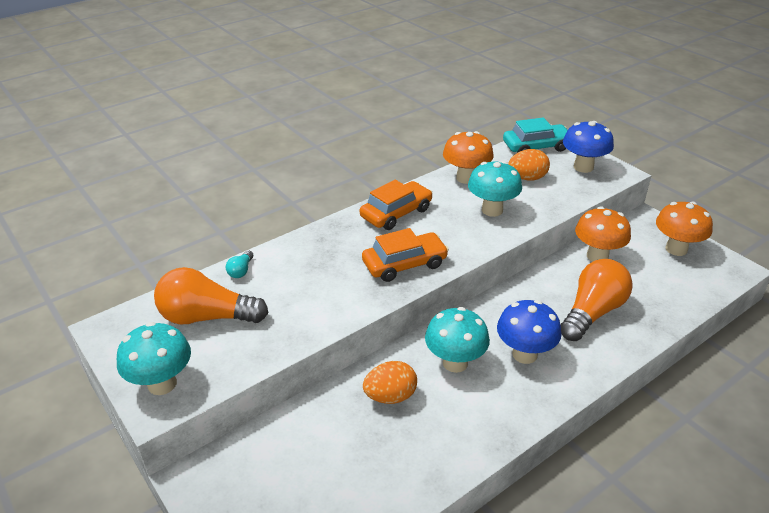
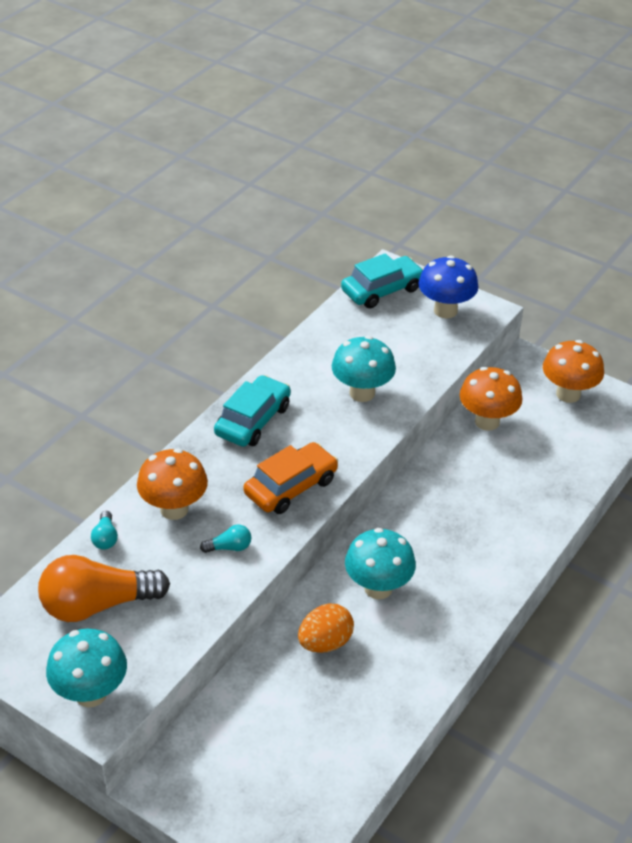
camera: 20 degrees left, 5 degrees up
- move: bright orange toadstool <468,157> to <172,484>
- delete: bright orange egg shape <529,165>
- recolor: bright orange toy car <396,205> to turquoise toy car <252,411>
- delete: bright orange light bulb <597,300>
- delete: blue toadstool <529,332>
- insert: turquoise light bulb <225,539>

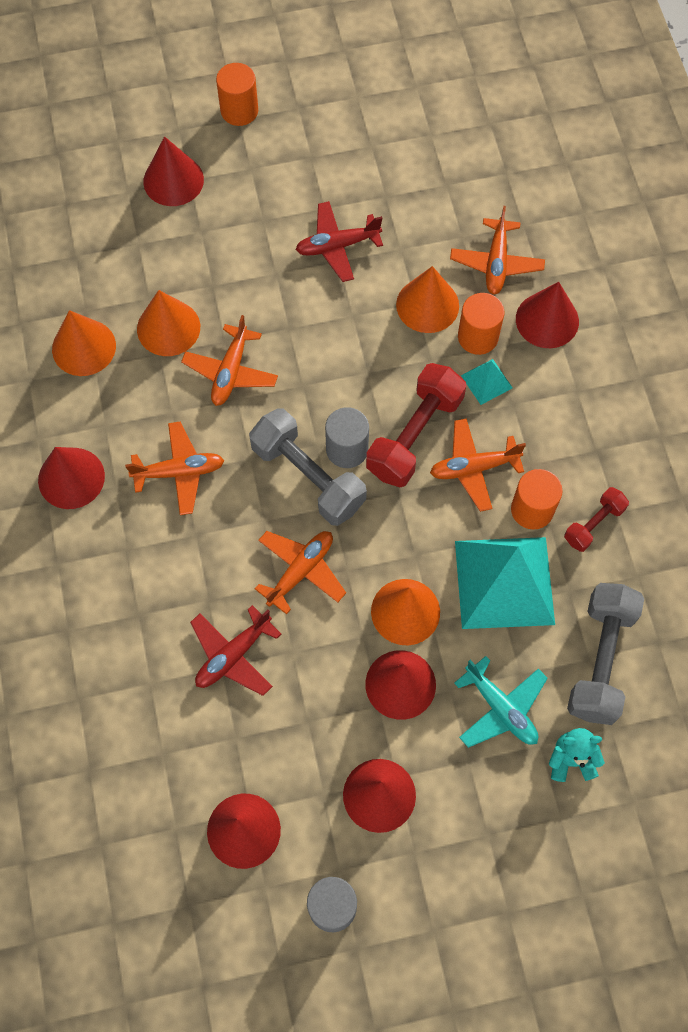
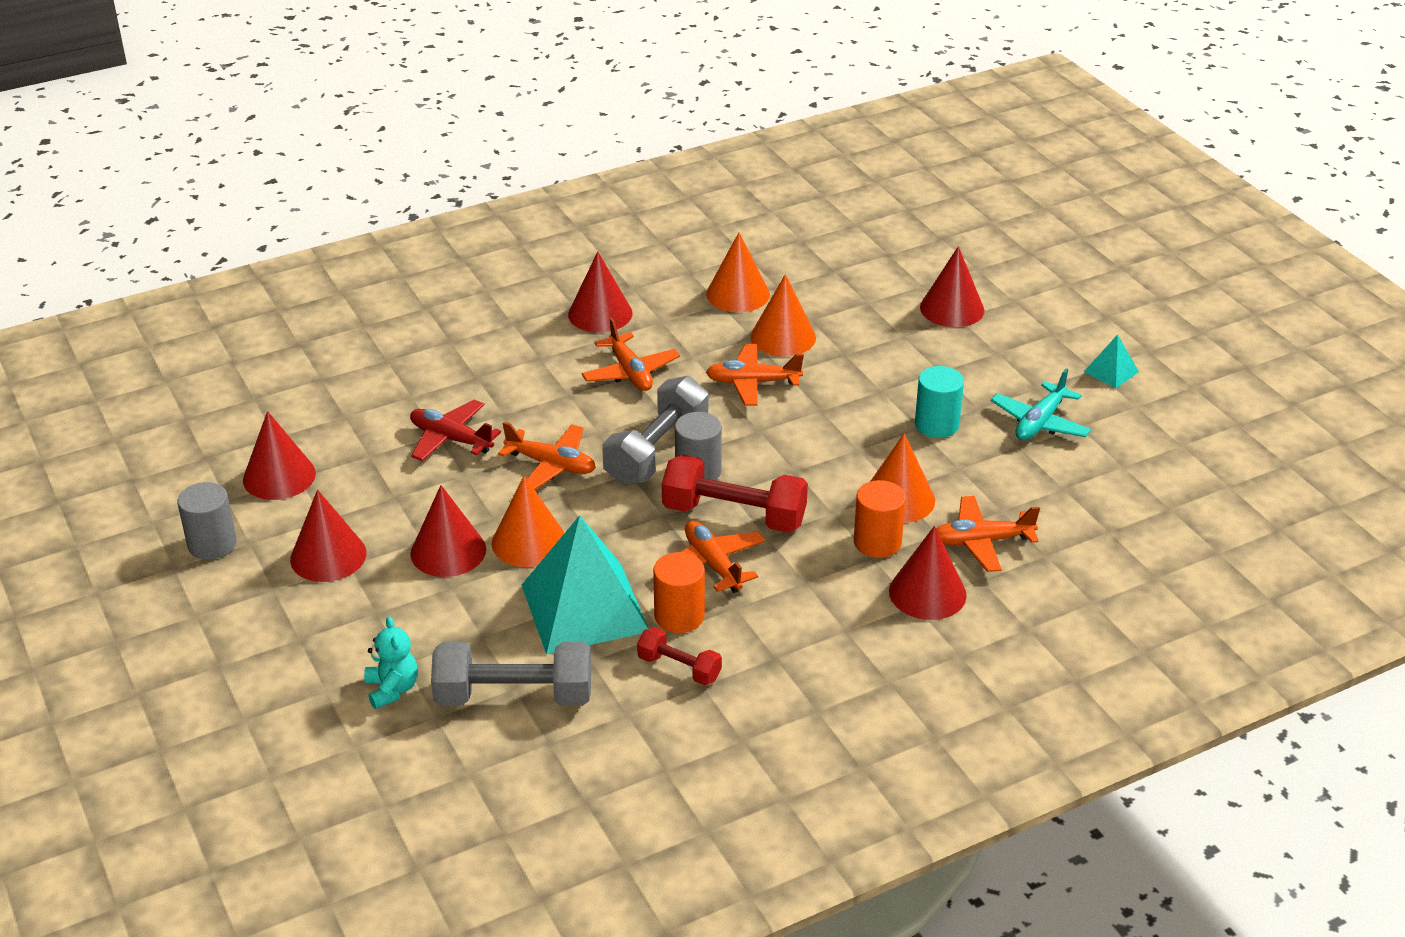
camera: 75 degrees right, 30 degrees down
- delete: bright orange cylinder shape <237,94>
- replace: red aeroplane <339,241> to turquoise cylinder shape <939,402>
- move: turquoise pyramid <487,382> to <1111,361>
- move: turquoise aeroplane <501,702> to <1041,404>

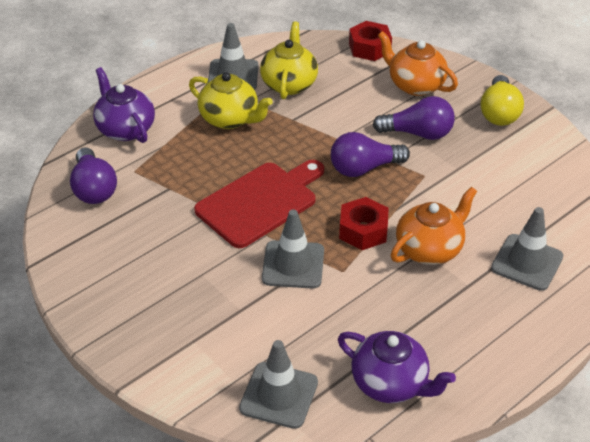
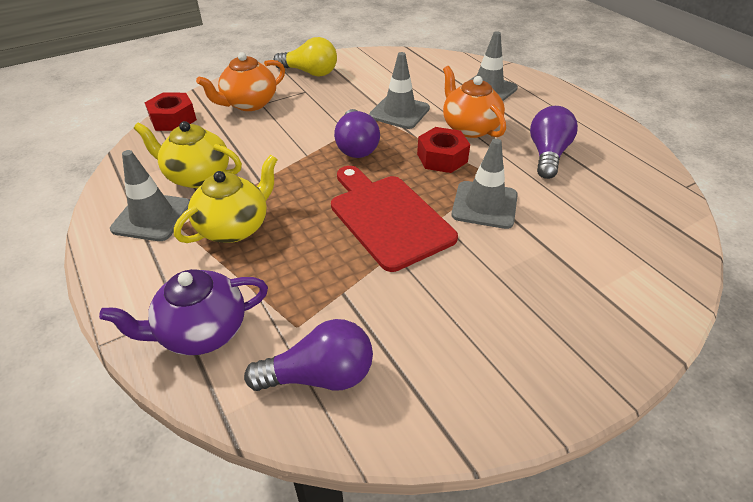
camera: 80 degrees left, 0 degrees up
- move: purple light bulb <414,118> to <554,142>
- delete: purple china teapot <397,367>
- move: grey safety cone <278,384> to <399,90>

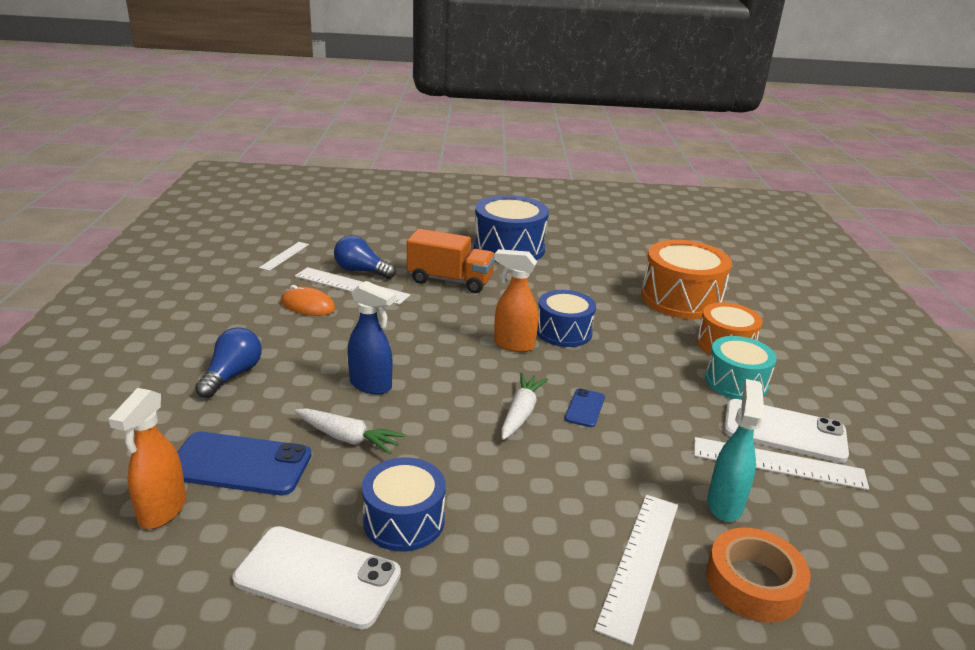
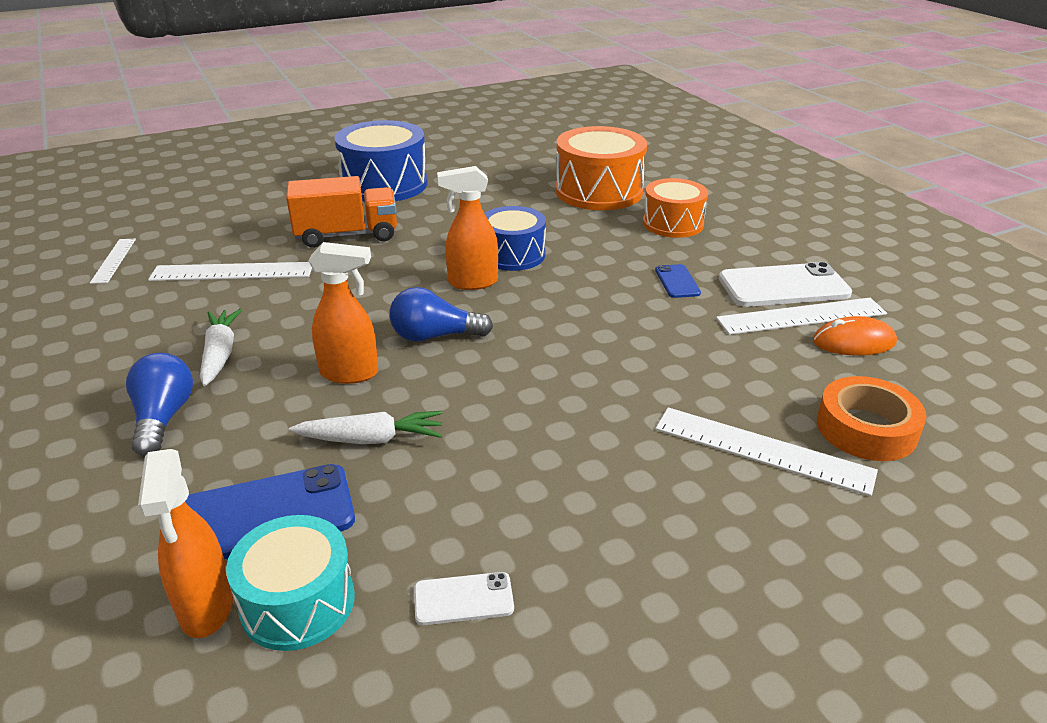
camera: 25 degrees left, 5 degrees up
- move: blue light bulb <365,257> to <441,314>
- recolor: blue spray cleaner <372,337> to bright orange spray cleaner <343,313>
- move: bright orange mouse <308,300> to <855,335>
- move: turquoise snare drum <741,368> to <290,583>
- move: white root vegetable <524,406> to <221,347>
- delete: turquoise spray cleaner <735,450>
- move: blue mobile phone <585,407> to <678,281>
- delete: blue snare drum <404,504>
- rotate: white straightedge <636,570> = <766,451> 60 degrees counterclockwise
- resize: white mobile phone <317,577> = <464,598> x0.50

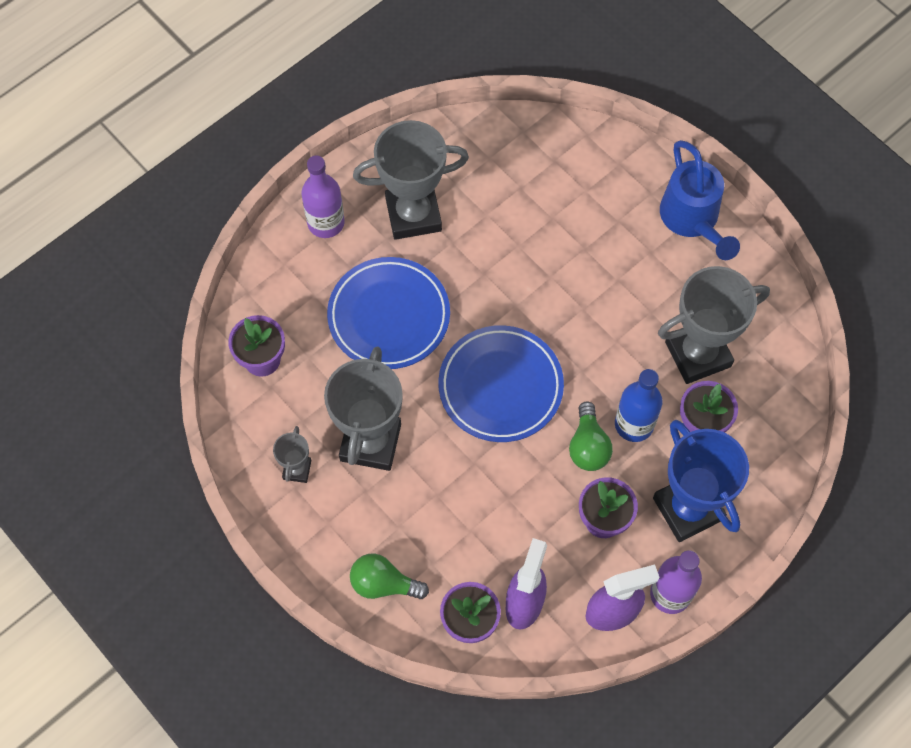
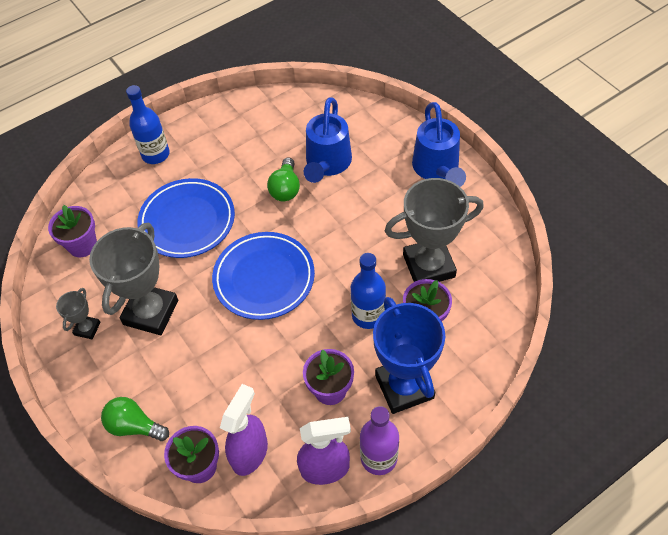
camera: 10 degrees right, 10 degrees down
- delete: grey trophy <411,180>
- recolor: purple drink bottle <323,196> to blue drink bottle <148,124>
- move: green light bulb <591,436> to <283,179>
- insert: blue watering pot <328,140>

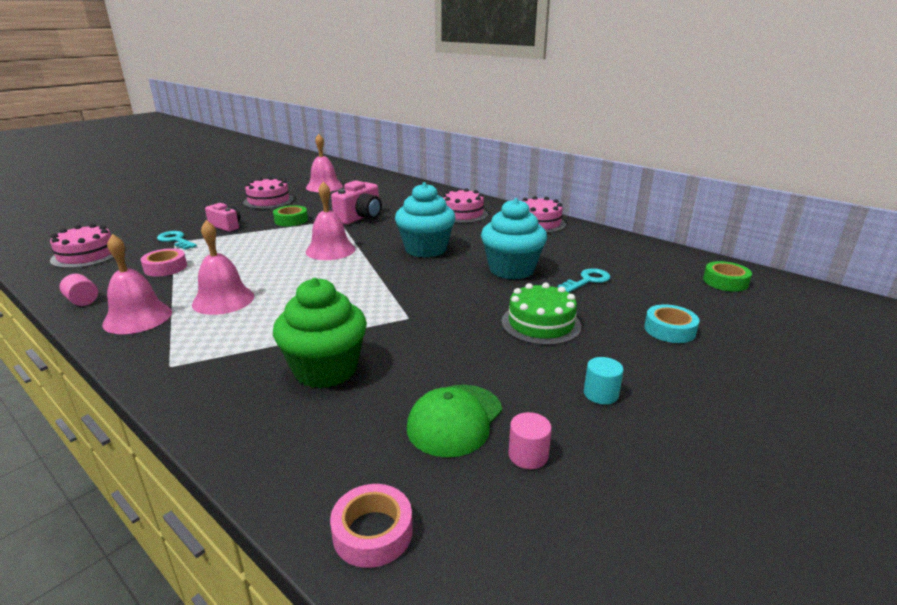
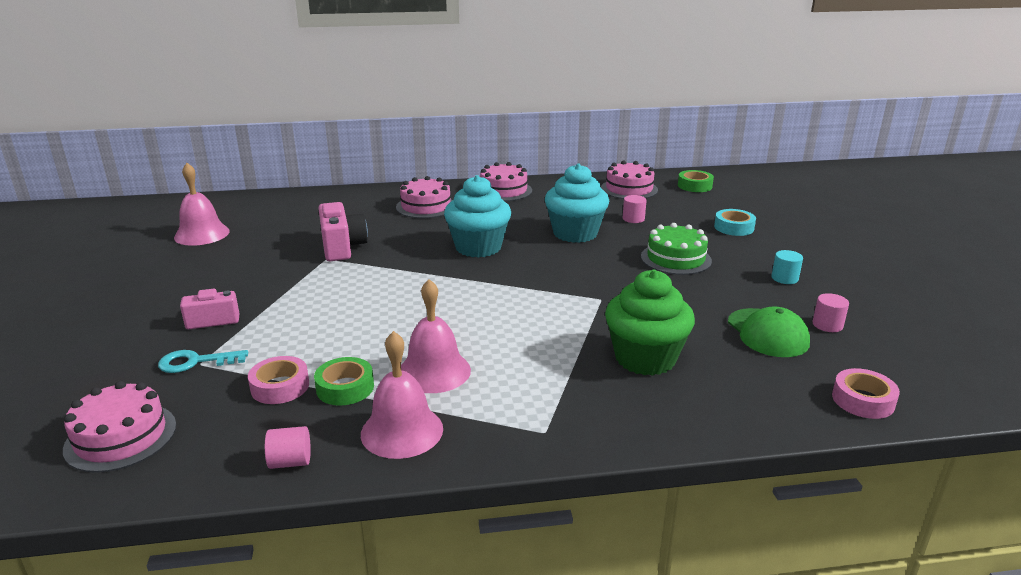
camera: 50 degrees left, 0 degrees up
- move: pink gateau <268,193> to <629,180>
- delete: pink hand bell <330,221>
- move: green tape <290,215> to <344,381>
- replace: turquoise key <584,280> to pink cylinder shape <635,209>

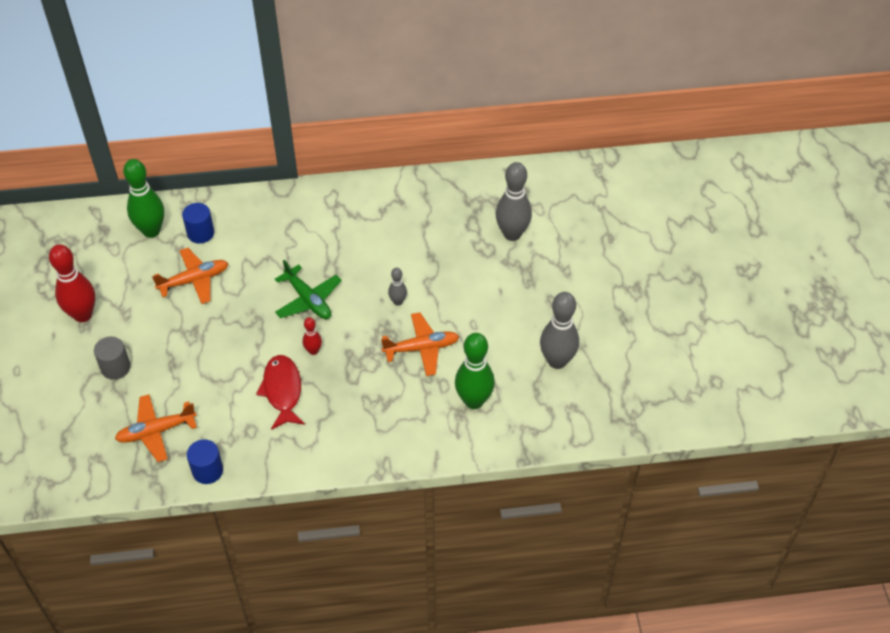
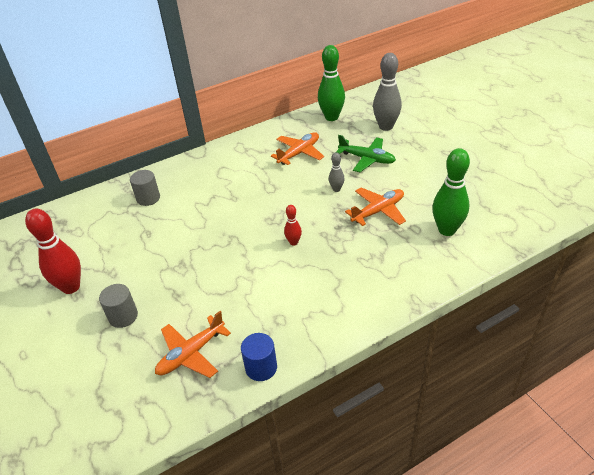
camera: 20 degrees left, 10 degrees down
- move: green tenpin <143,198> to <331,83>
- recolor: blue cylinder shape <198,223> to grey cylinder shape <145,188>
- move: bright orange aeroplane <190,276> to <297,148>
- move: green aeroplane <308,289> to <366,153>
- delete: grey tenpin <559,330>
- delete: red fish <280,392>

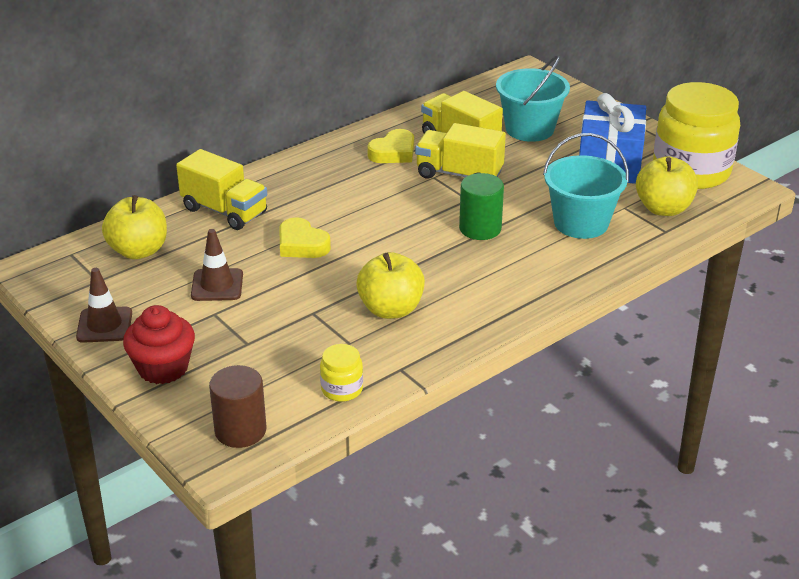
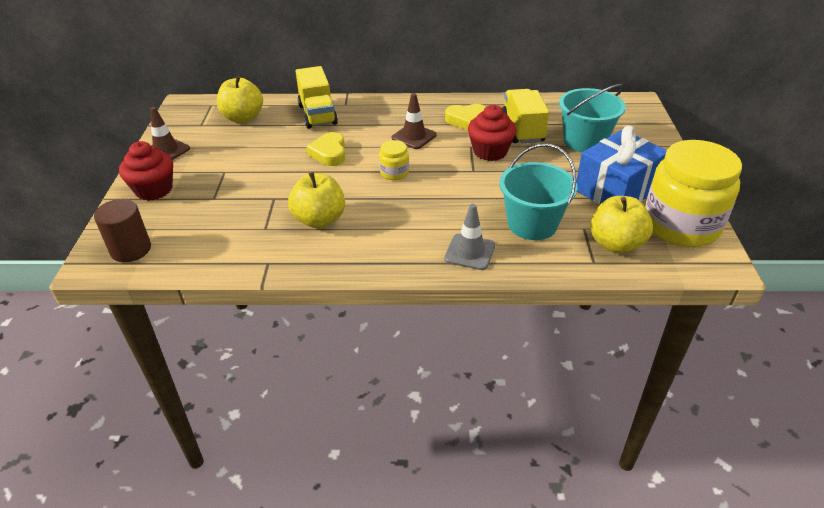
camera: 40 degrees right, 5 degrees up
- replace: golden truck <460,151> to red muffin <492,133>
- delete: green cylinder shape <481,206>
- move: dark brown safety cone <217,265> to <414,121>
- move: golden jam jar <341,373> to <394,160>
- insert: grey safety cone <469,237>

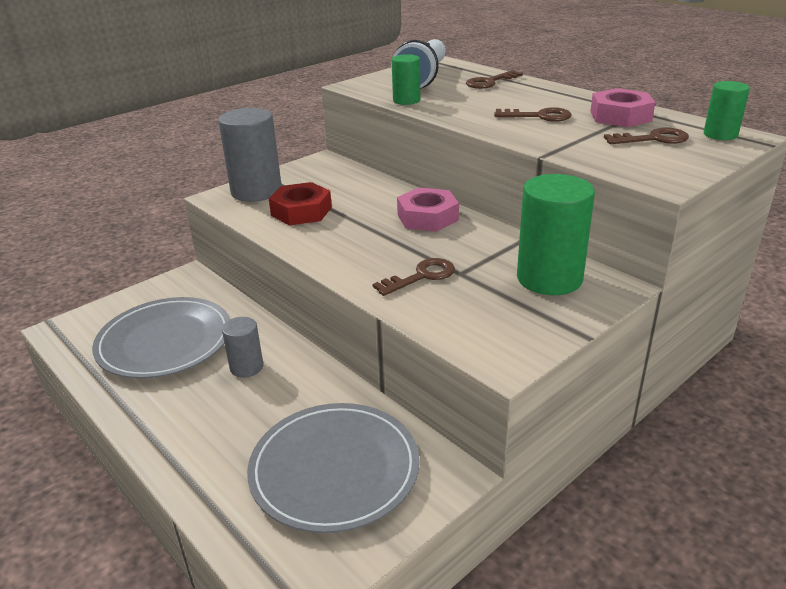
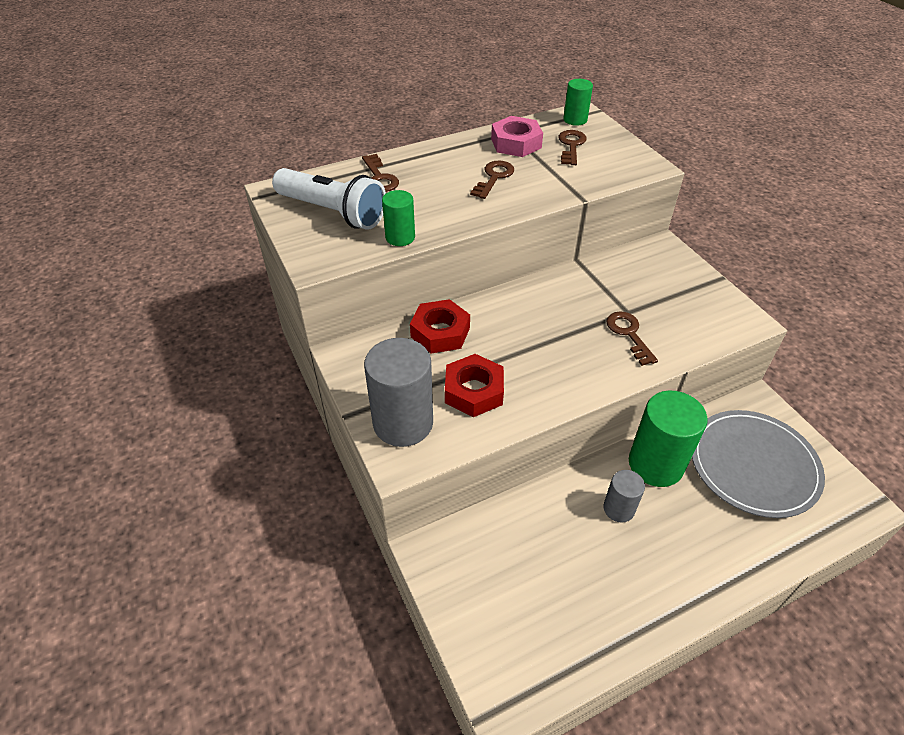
camera: 75 degrees left, 15 degrees up
- move: green cylinder shape <556,234> to <668,439>
- delete: pink nut <428,209>
- delete: grey flat dish <161,338>
- insert: red nut <440,326>

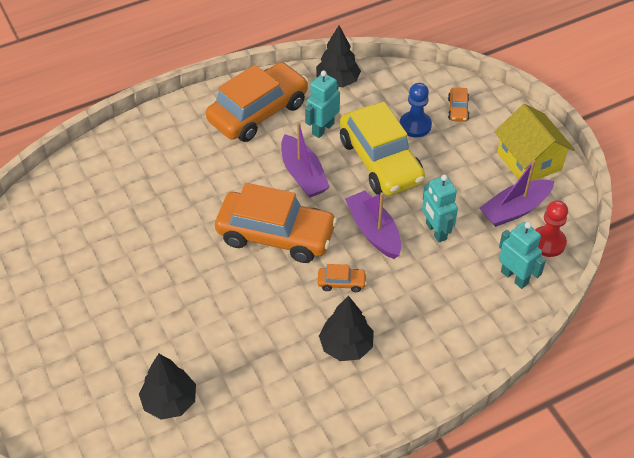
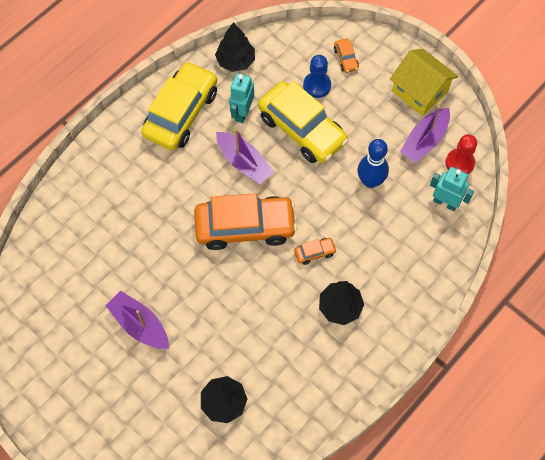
camera: 20 degrees left, 15 degrees up
- recolor: bright orange toy car <257,102> to golden toy car <179,105>
- replace: turquoise robot <440,209> to blue tenpin <373,163>
- move: purple toy boat <373,224> to <137,320>

